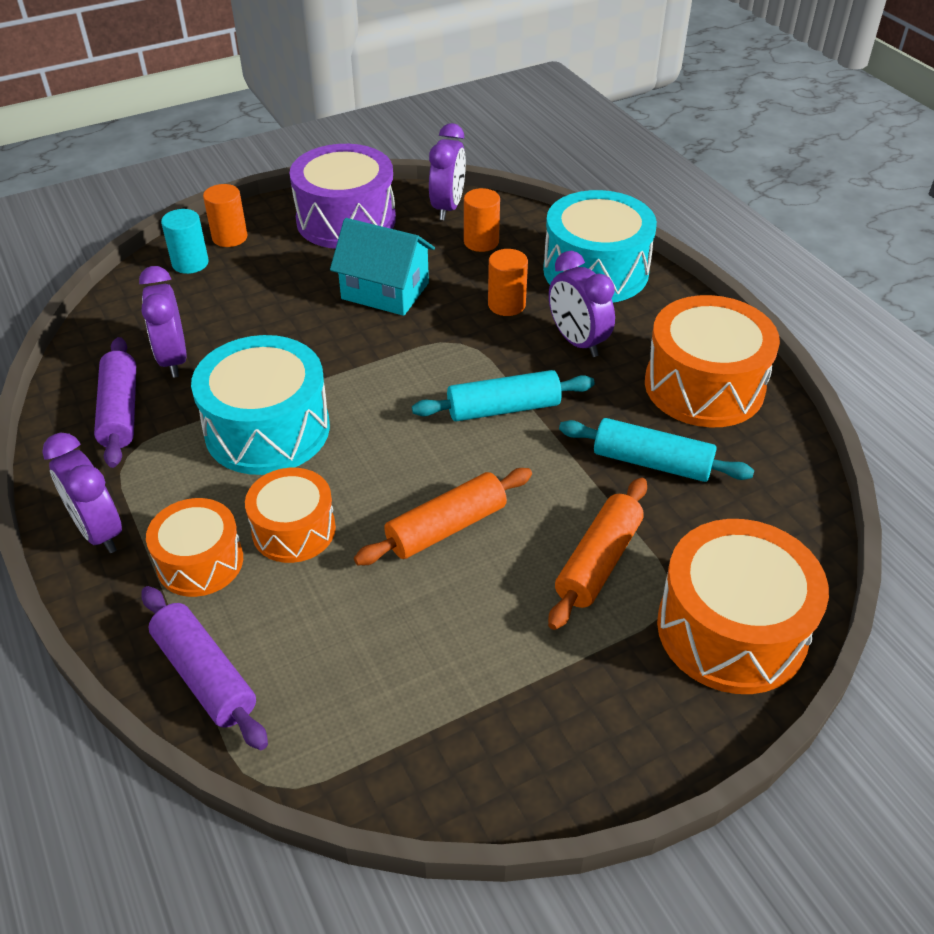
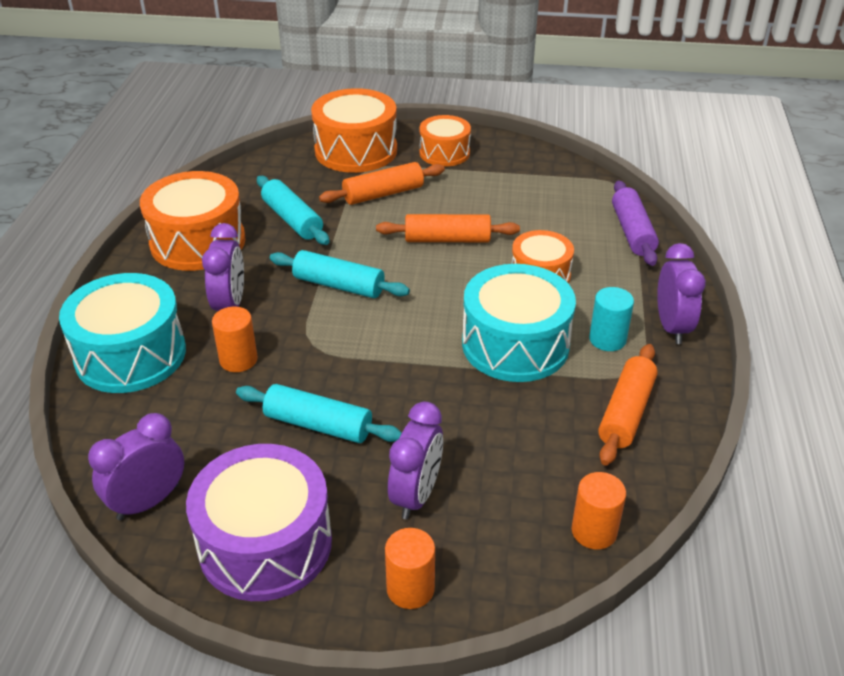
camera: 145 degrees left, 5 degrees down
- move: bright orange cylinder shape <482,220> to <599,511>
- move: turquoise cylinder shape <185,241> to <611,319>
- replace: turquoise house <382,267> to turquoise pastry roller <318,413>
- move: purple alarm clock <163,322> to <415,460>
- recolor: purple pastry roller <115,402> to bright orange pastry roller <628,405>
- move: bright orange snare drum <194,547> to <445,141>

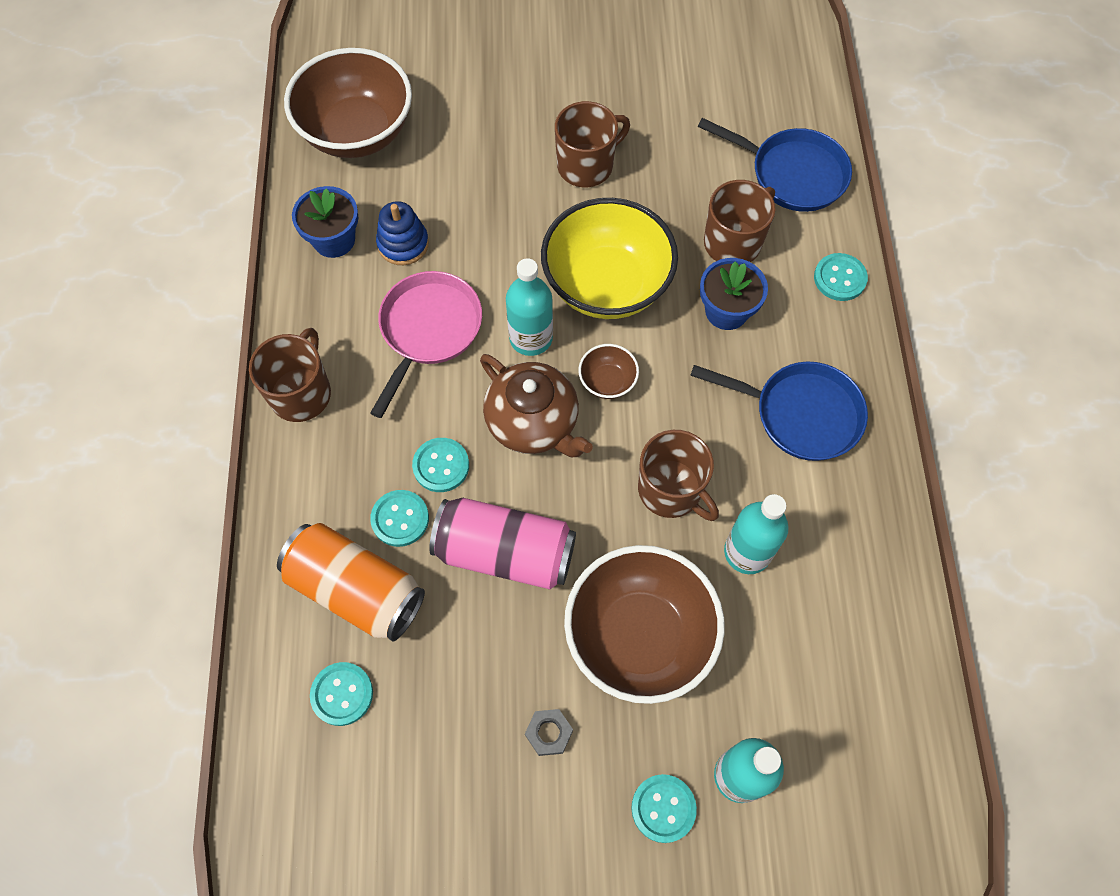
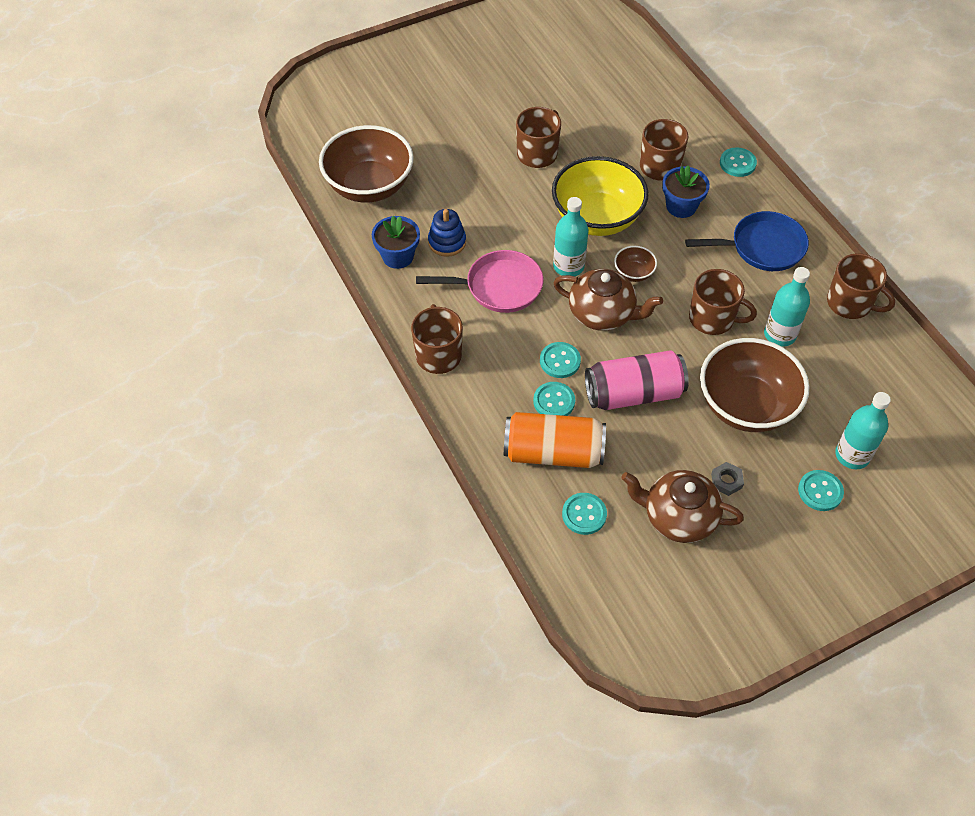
camera: 25 degrees left, 10 degrees down
- delete: blue pan <775,165>
- rotate: pink pan <426,344> = <479,281> 90 degrees clockwise
- insert: dark brown coffee mug <861,286>
- insert: dark brown china teapot <682,506>

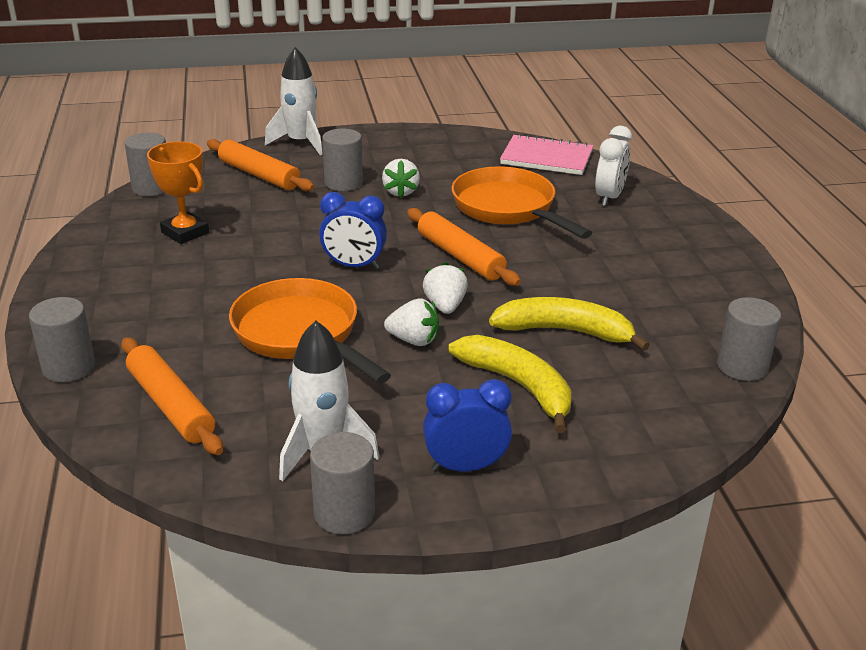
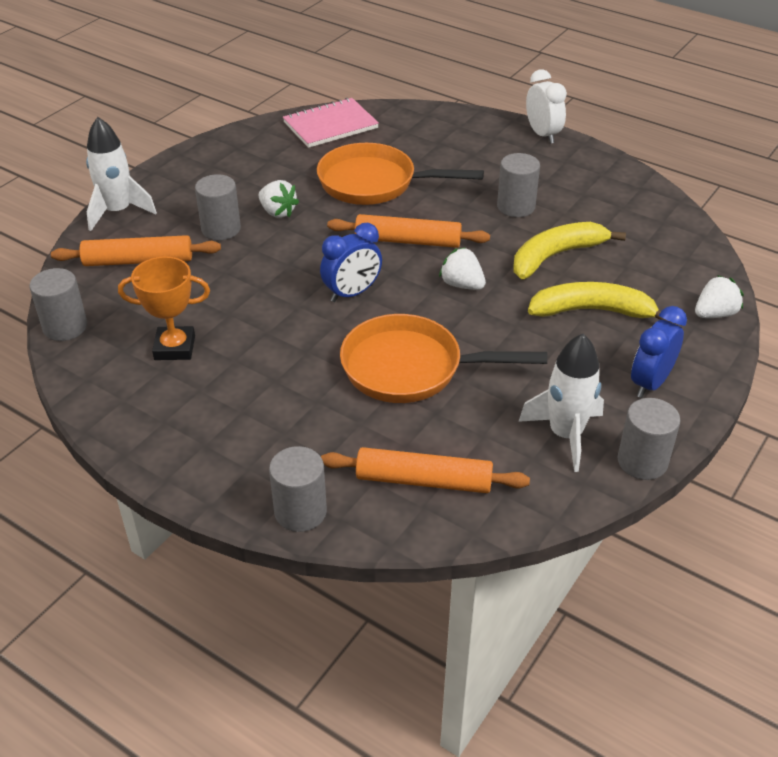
camera: 45 degrees left, 10 degrees up
- move: white alarm clock <613,166> to <546,106>
- move: grey cylinder shape <749,339> to <518,185>
- move: white strawberry <411,322> to <719,296>

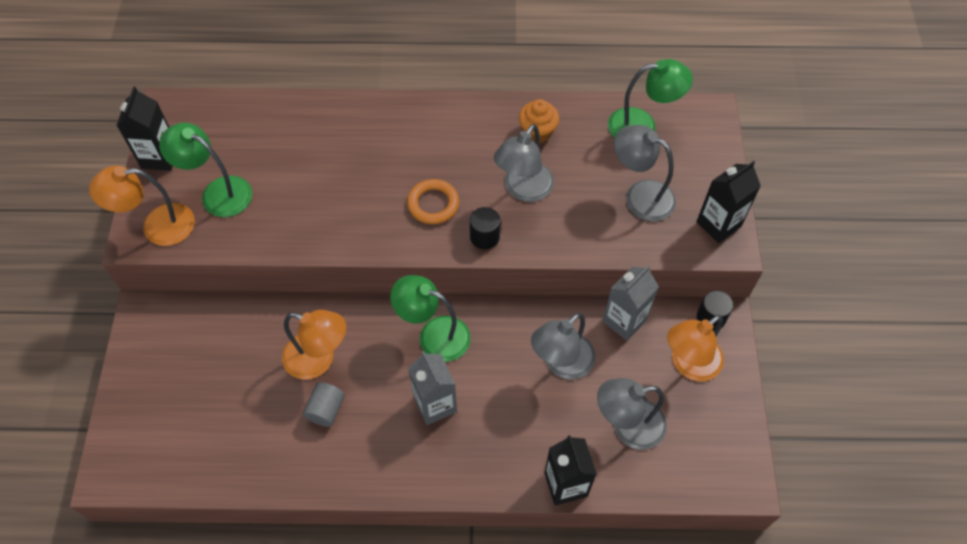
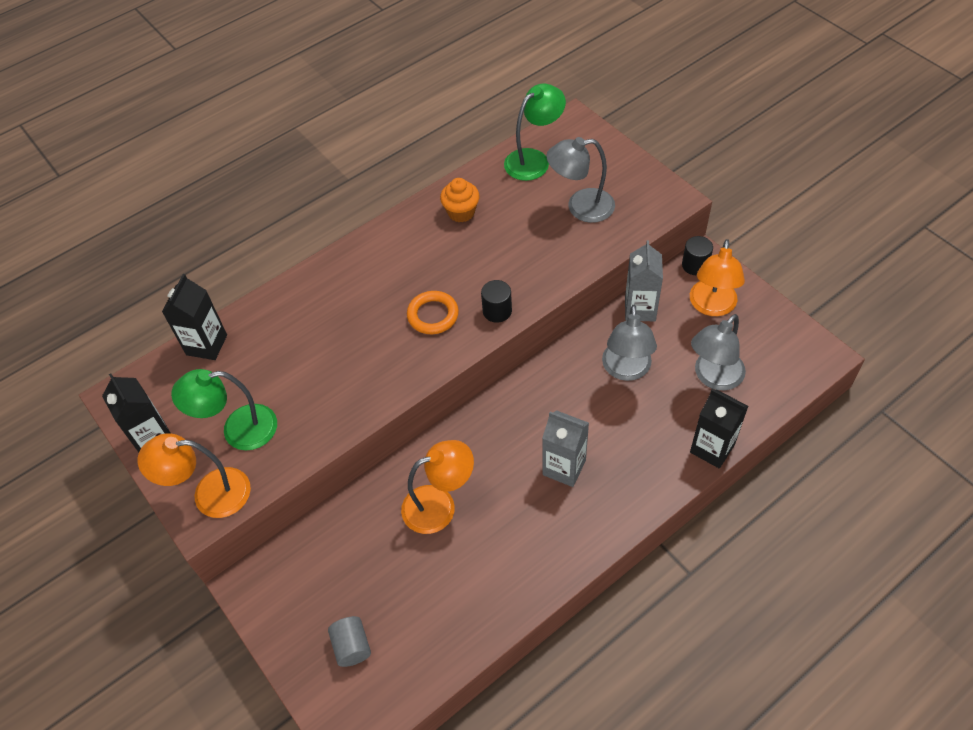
camera: 35 degrees left, 5 degrees down
- delete: grey lamp <524,163>
- move: jet-black milk carton <728,202> to <194,317>
- rotate: bright orange lamp <142,206> = <194,475> 45 degrees clockwise
- delete: green lamp <430,318>
- move: grey cylinder shape <324,404> to <349,641>

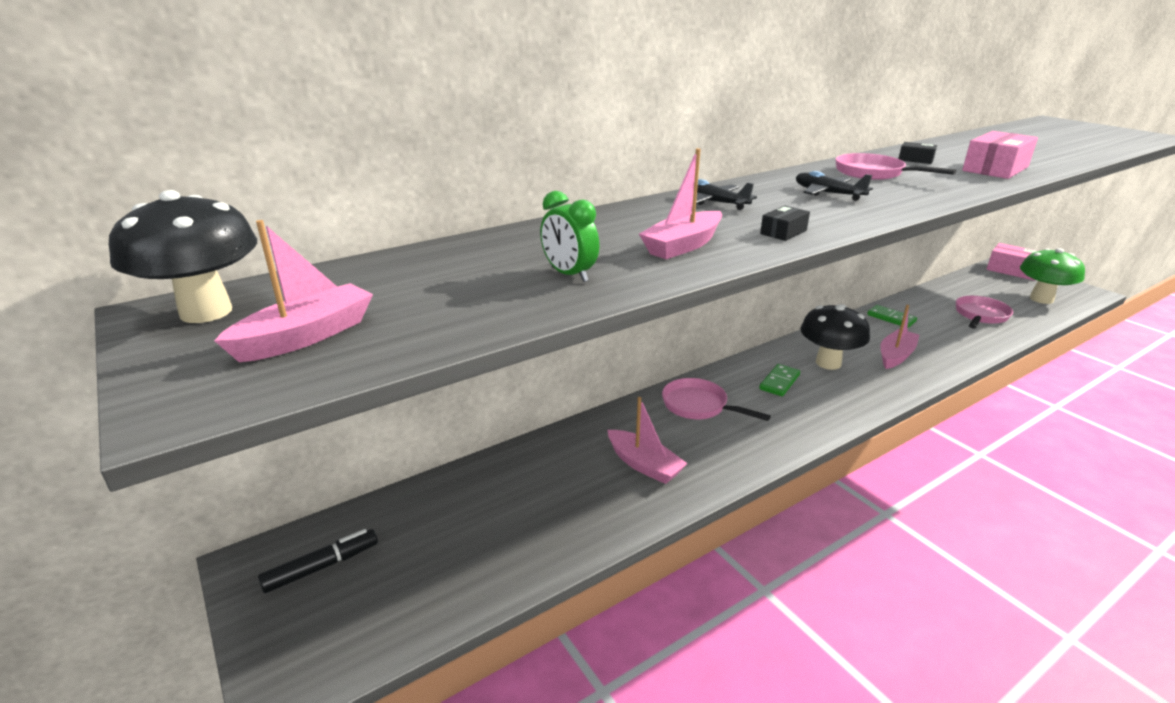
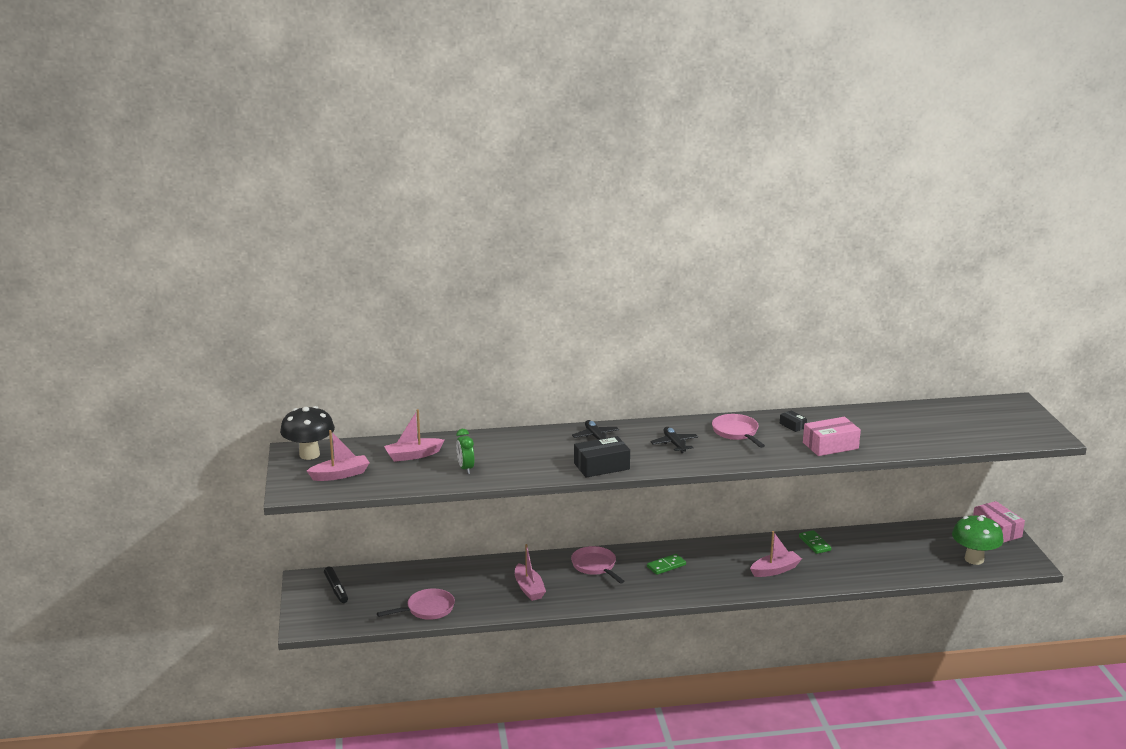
camera: 25 degrees right, 5 degrees down
- move: pink toy boat <680,203> to <414,435>
- resize: jet-black parcel <785,223> = <602,457> x1.98
- move: pink pan <984,312> to <416,604>
- delete: jet-black toadstool <835,337>
- rotate: jet-black felt pen <318,561> = <336,585> 75 degrees clockwise

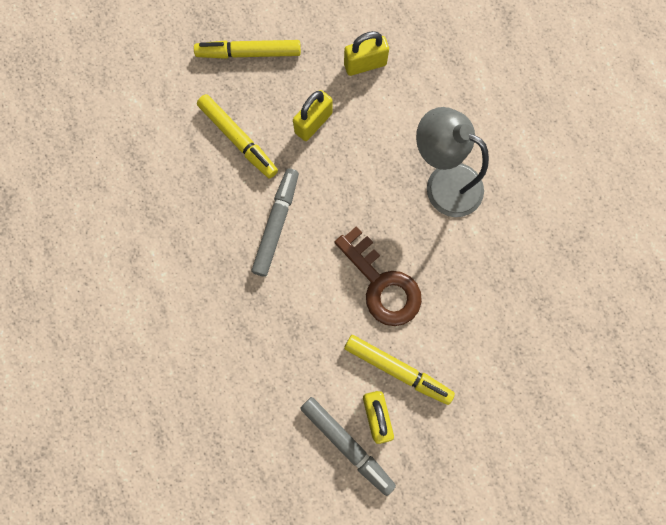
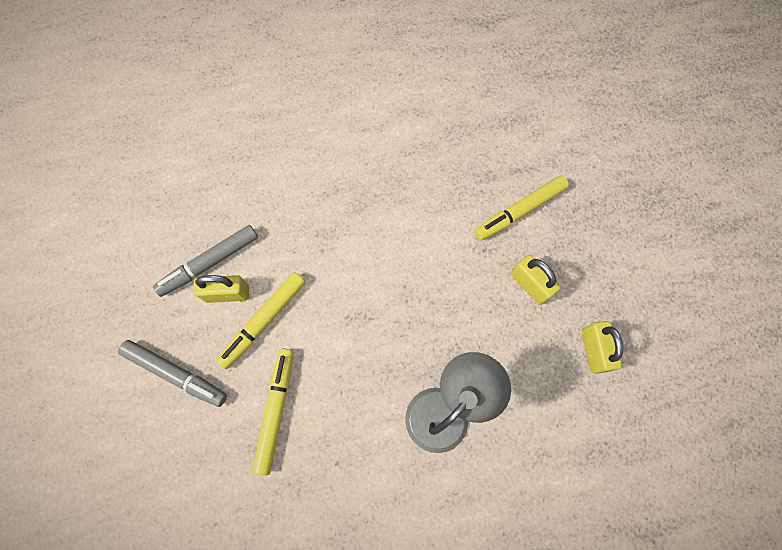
camera: 100 degrees right, 5 degrees down
- move: golden felt pen <247,49> to <272,412>
- move: grey felt pen <275,222> to <172,373>
- delete: dark brown key <378,276>

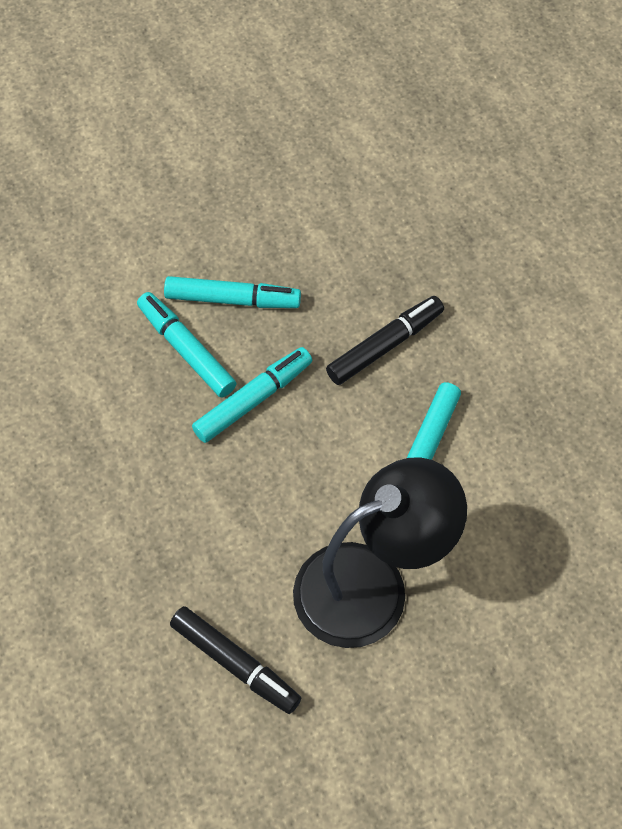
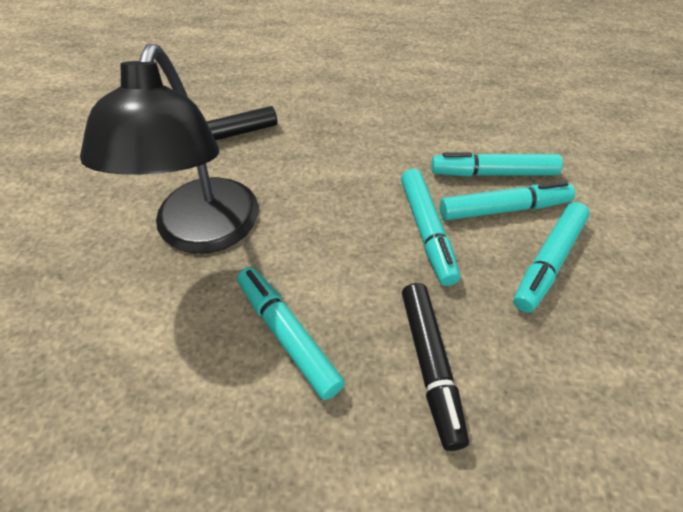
camera: 120 degrees right, 10 degrees down
- insert: turquoise felt pen <497,165>

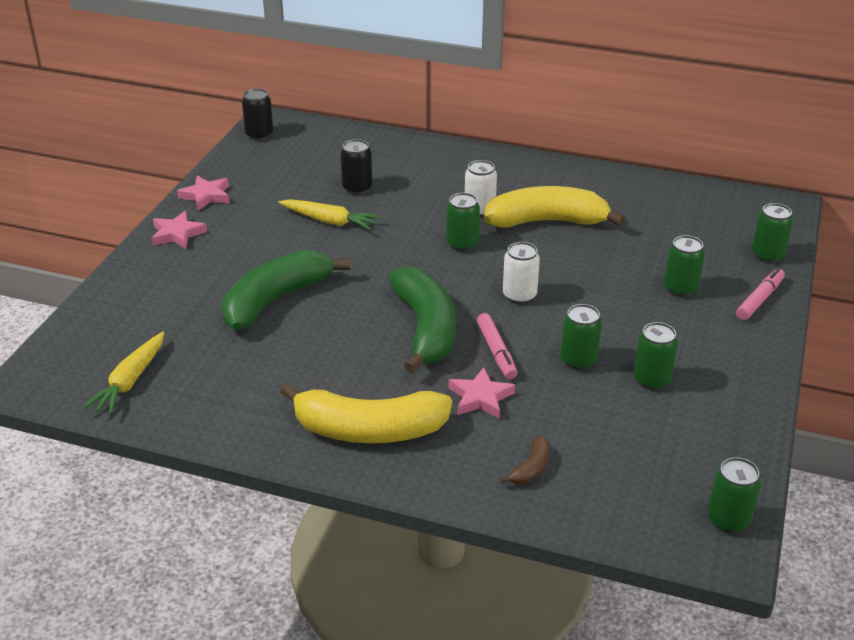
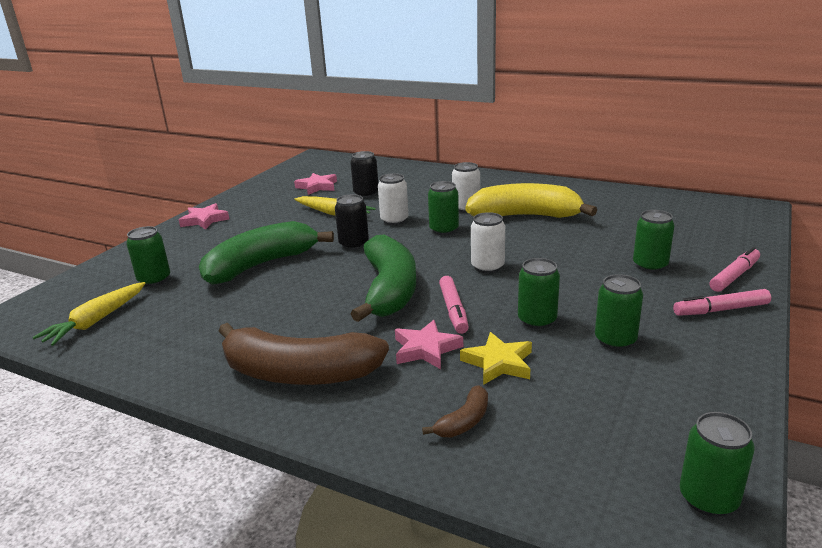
camera: 10 degrees right, 10 degrees down
- move: jet-black can <257,114> to <352,222>
- move: pink star <203,193> to <315,184>
- move: green can <772,233> to <148,256>
- recolor: golden banana fruit <366,413> to dark brown banana fruit <304,354>
- insert: white can <393,199>
- insert: pink felt pen <722,302>
- insert: golden star <496,358>

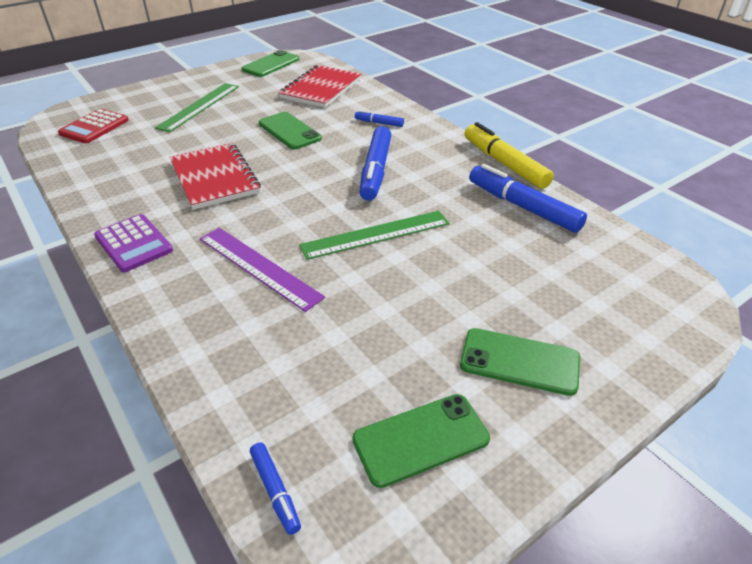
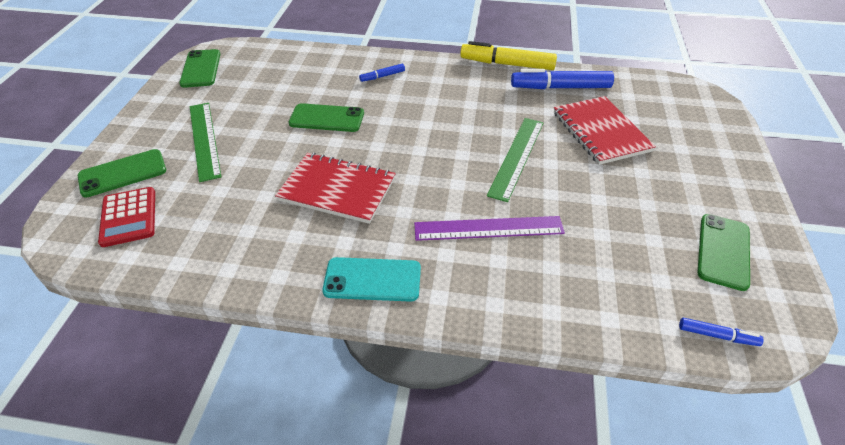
camera: 45 degrees left, 5 degrees up
- move: red exercise book <320,86> to <605,130>
- delete: blue felt pen <375,163>
- replace: purple pocket calculator <133,243> to turquoise mobile phone <371,279>
- move: green mobile phone <520,362> to <122,173>

